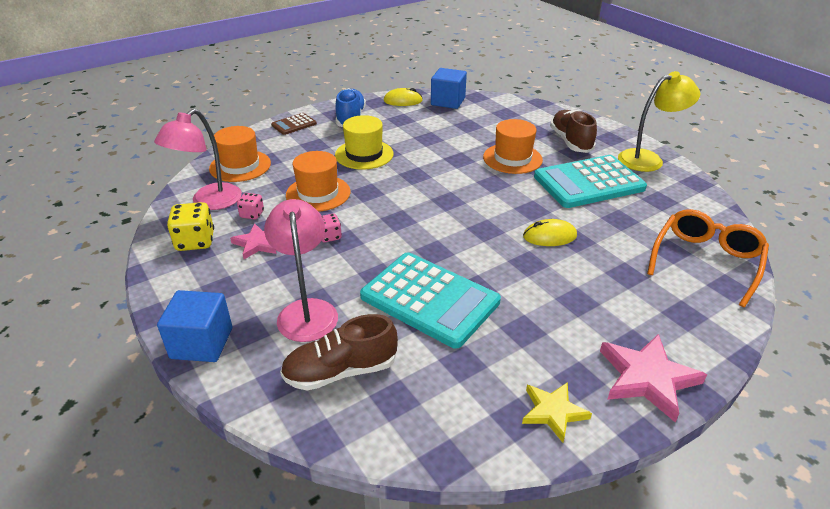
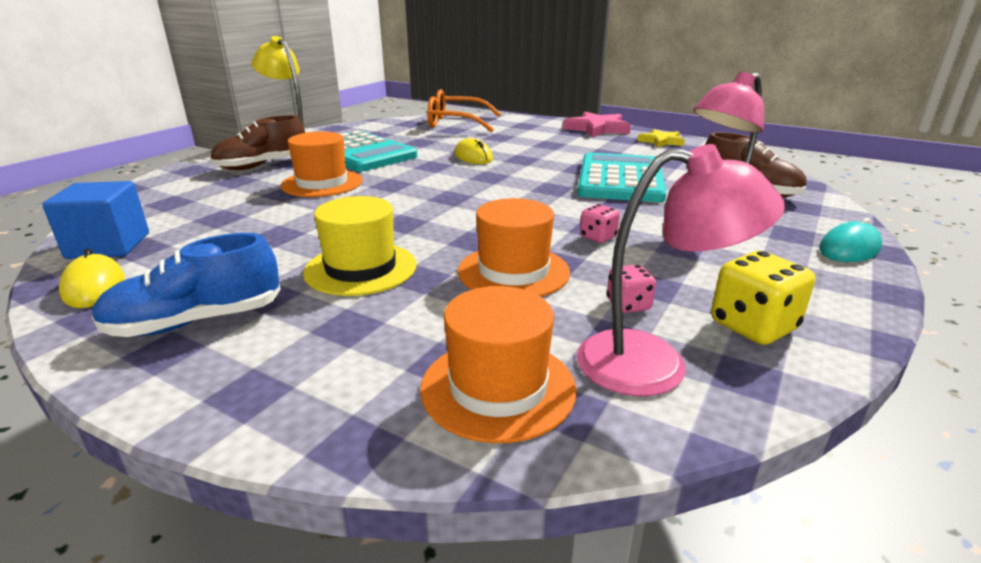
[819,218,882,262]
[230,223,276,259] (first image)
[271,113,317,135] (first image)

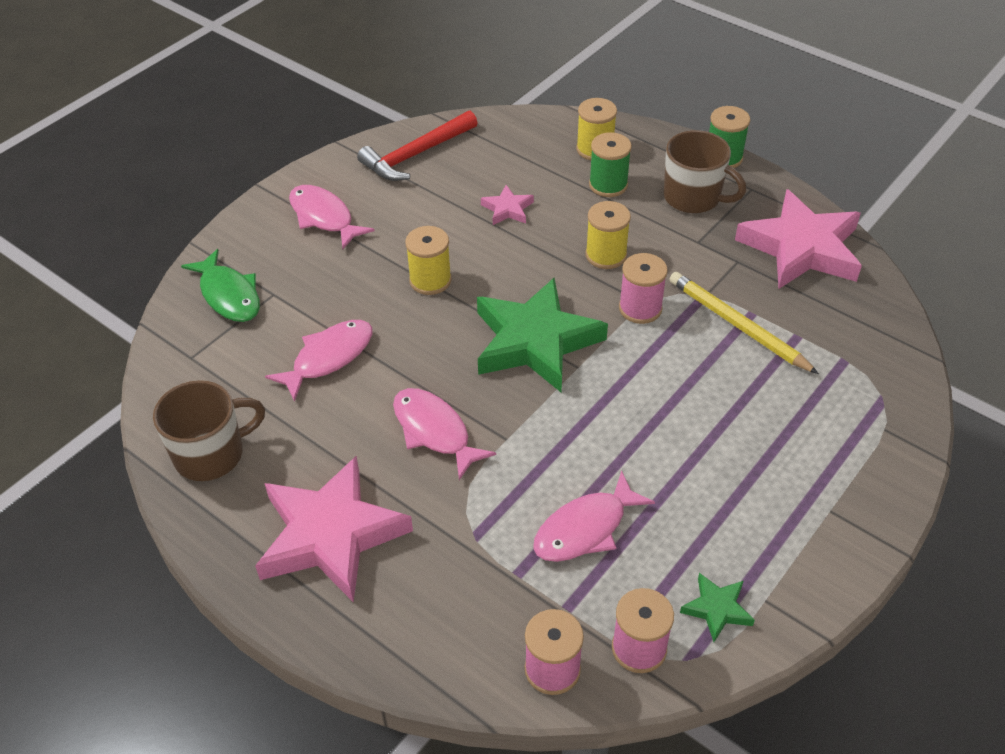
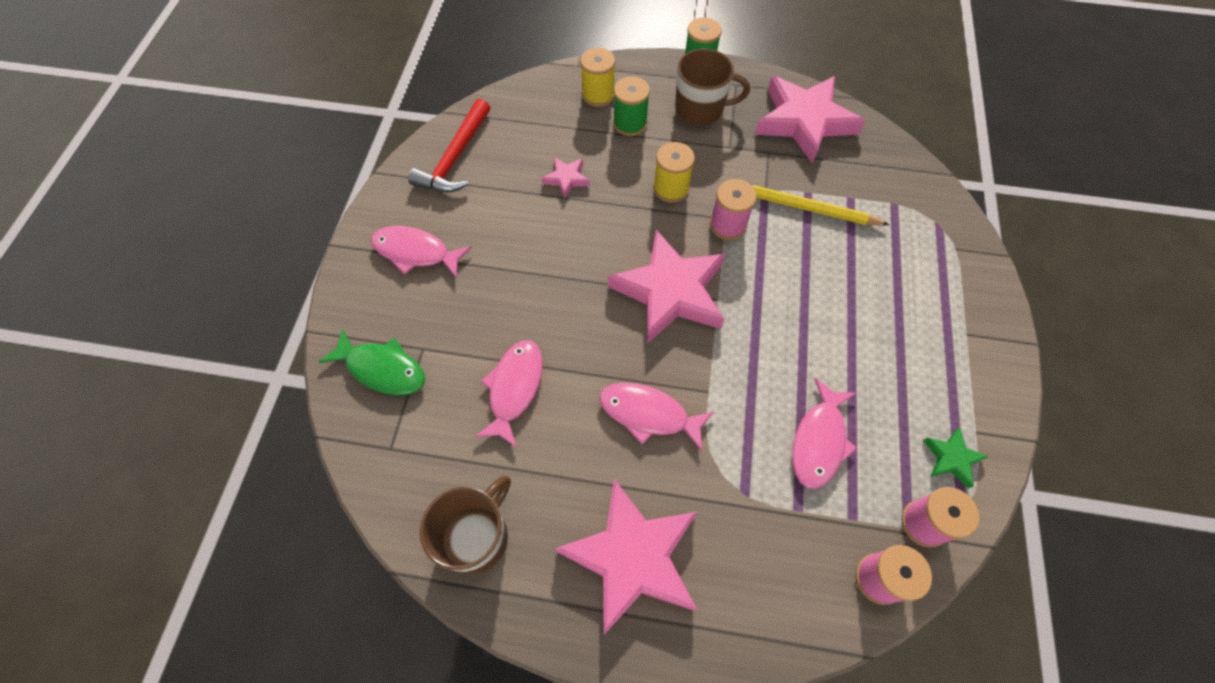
[405,226,452,295] (first image)
[608,230,725,344]

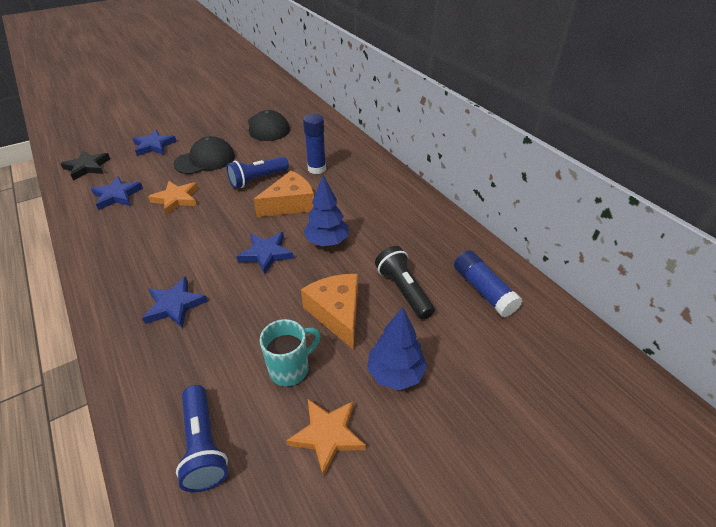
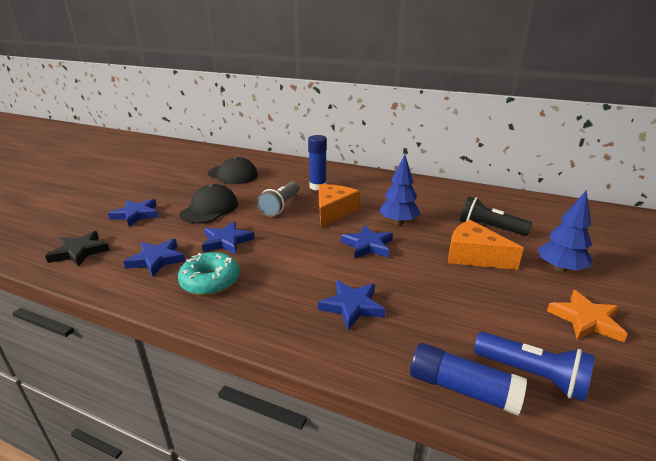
[202,222,255,255]
[257,181,299,217]
[260,319,321,386] (first image)
[410,343,527,416]
[178,252,240,295]

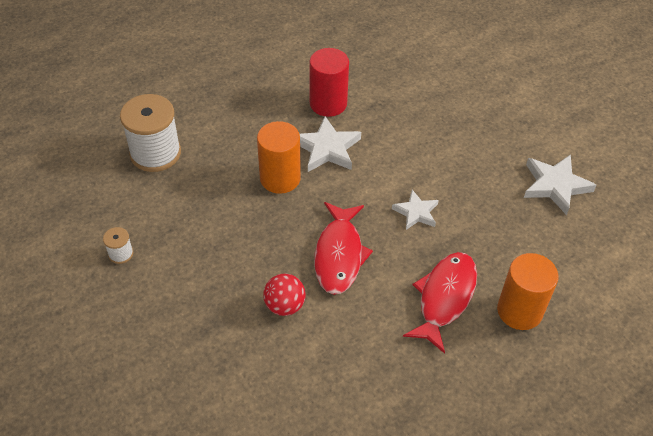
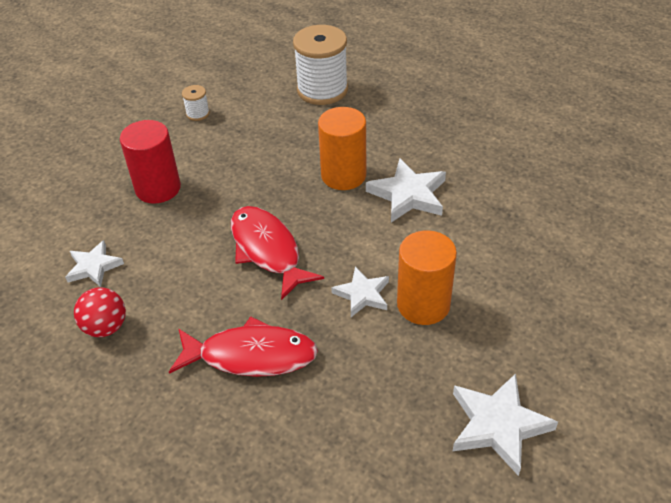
[74,287,126,337]
[120,120,181,204]
[231,206,324,300]
[397,230,457,325]
[65,240,124,287]

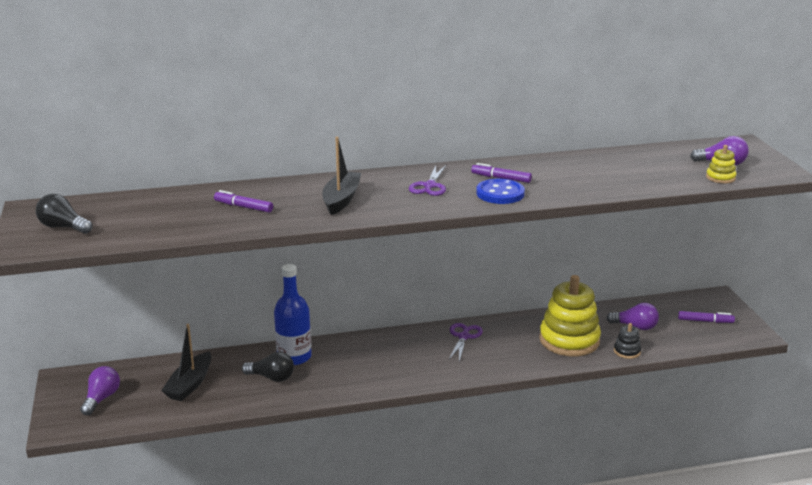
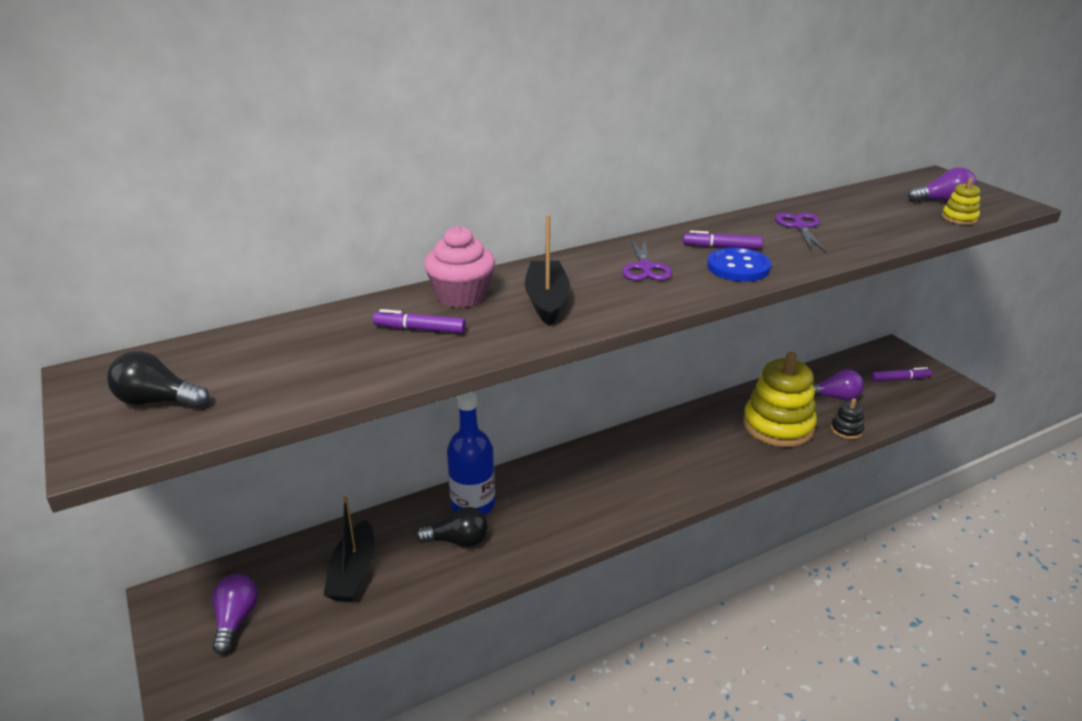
[775,213,826,252]
[424,226,495,308]

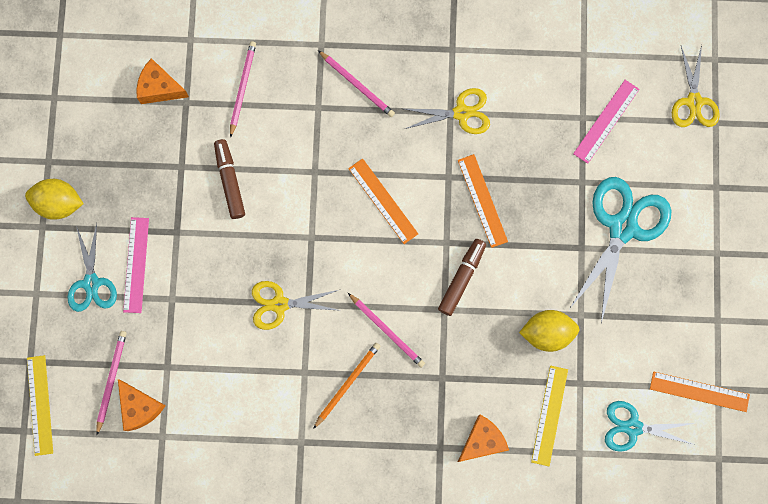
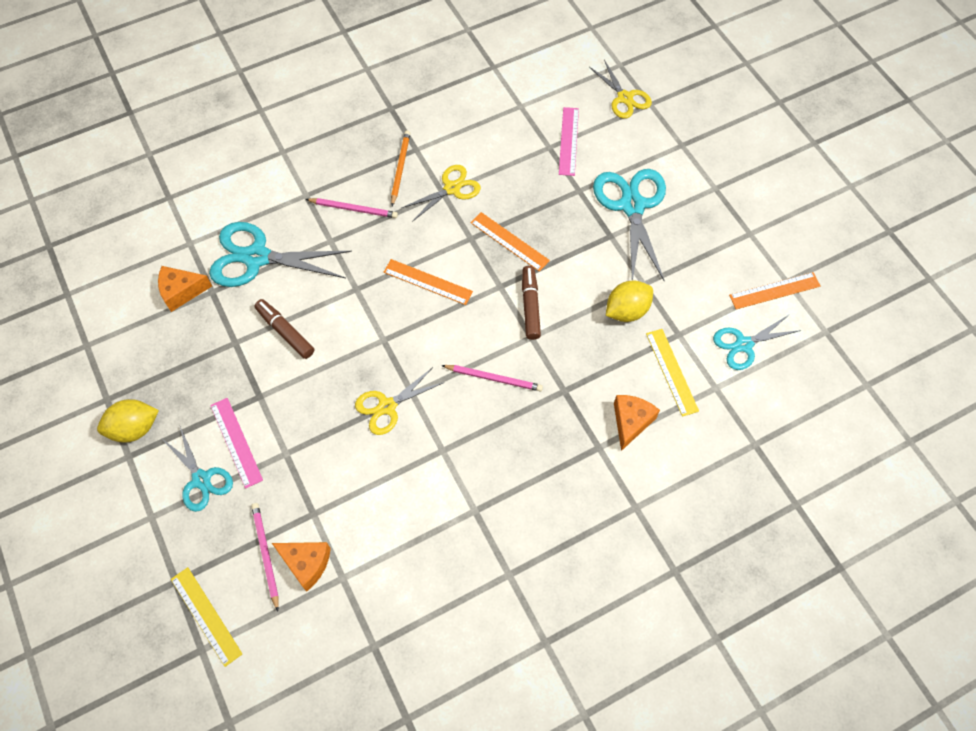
[209,222,352,287]
[391,130,410,206]

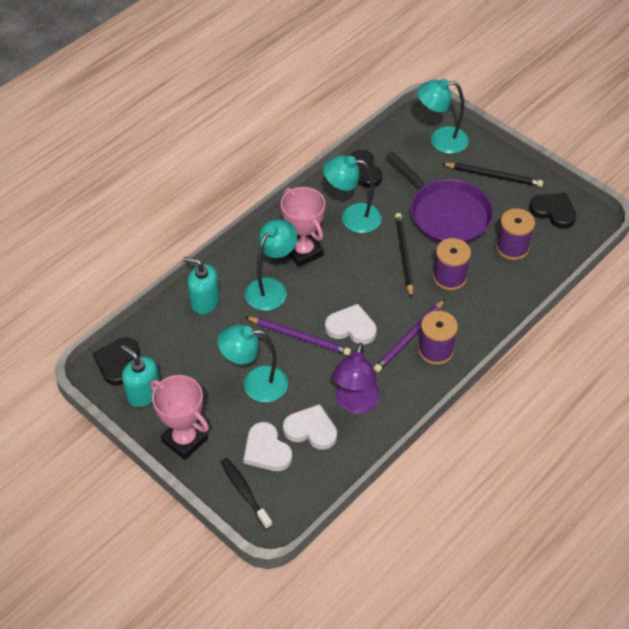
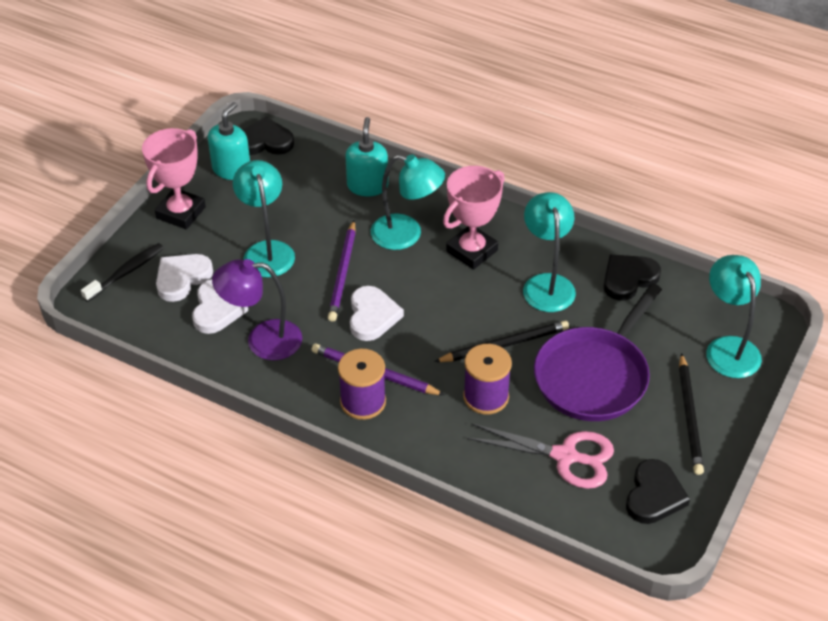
[467,423,614,489]

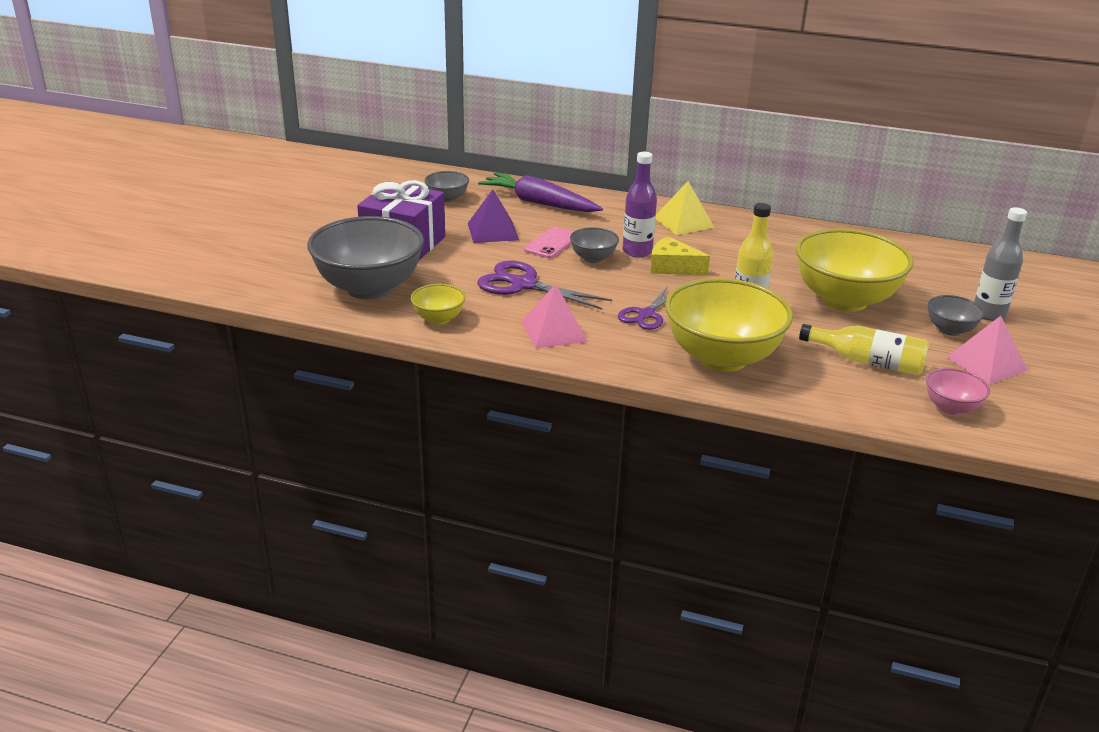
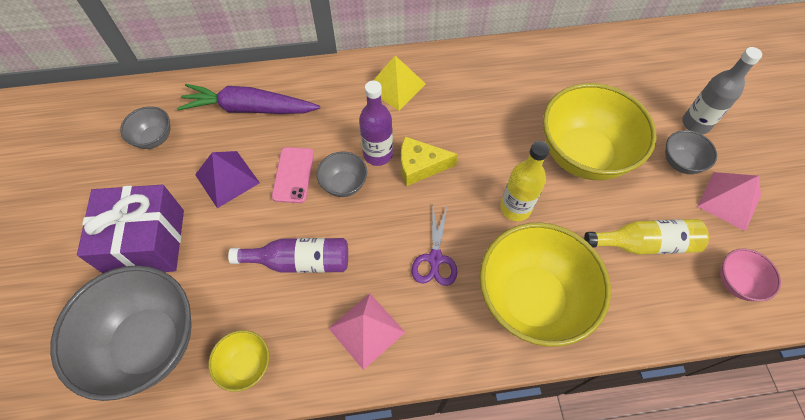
[228,238,348,273]

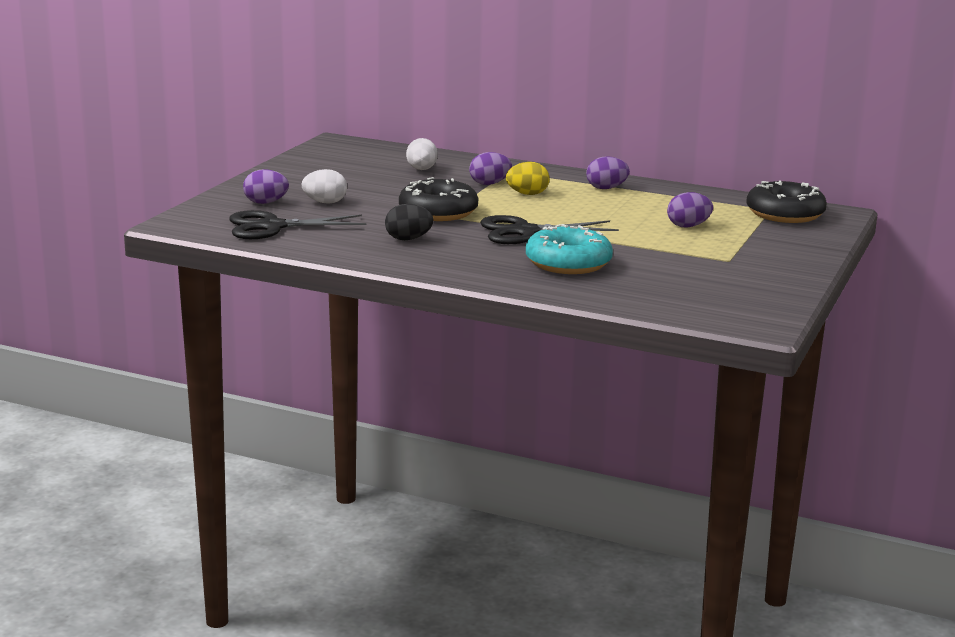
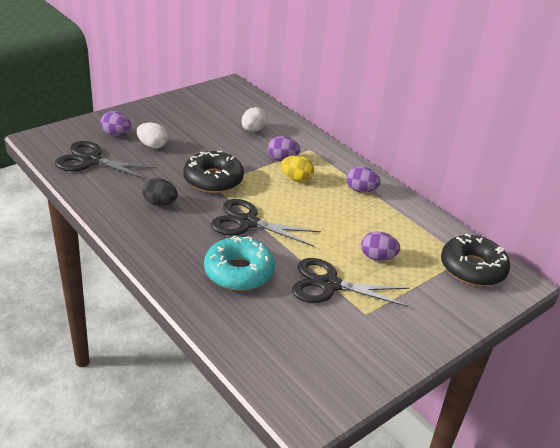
[292,258,410,307]

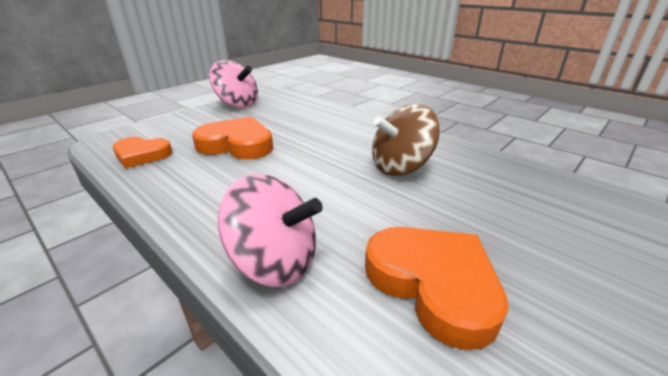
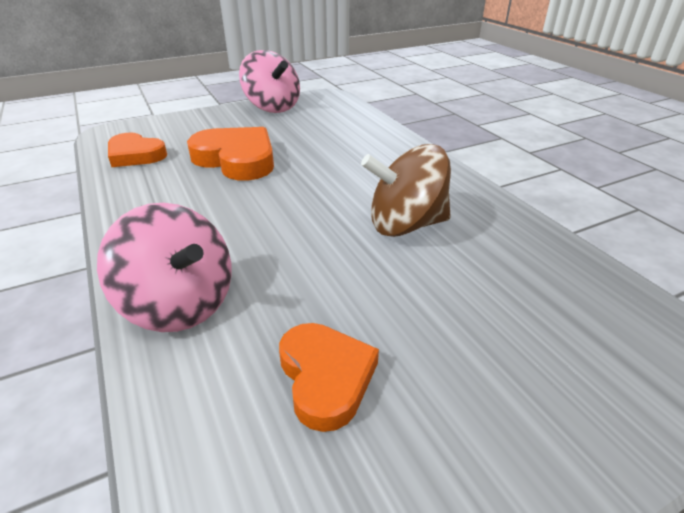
[279,323,379,432]

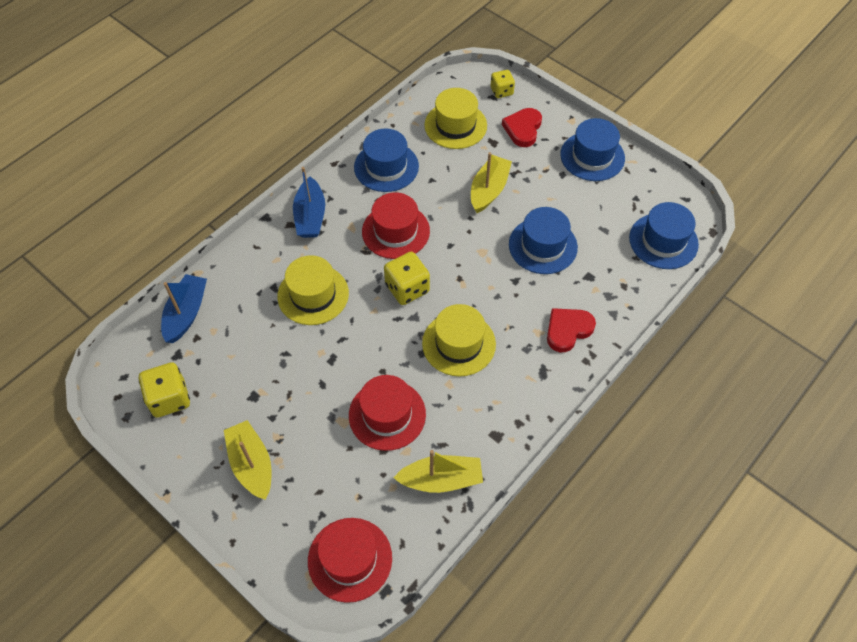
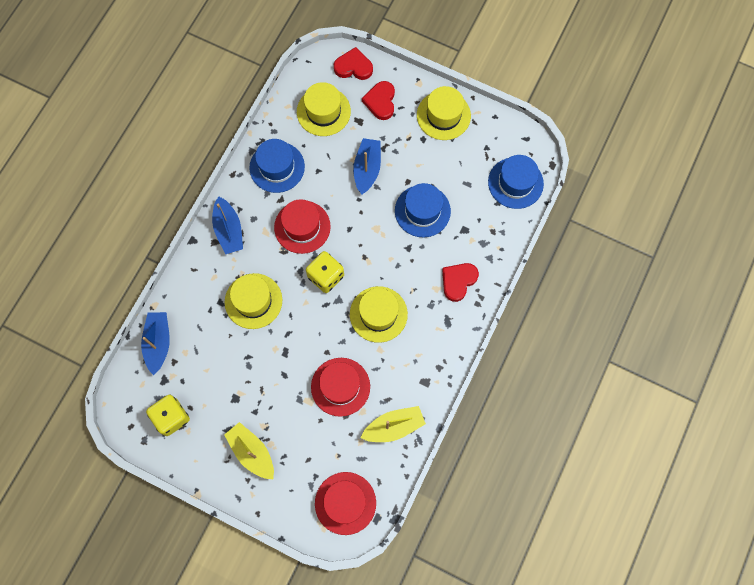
[353,138,381,195]
[334,47,373,80]
[417,86,471,140]

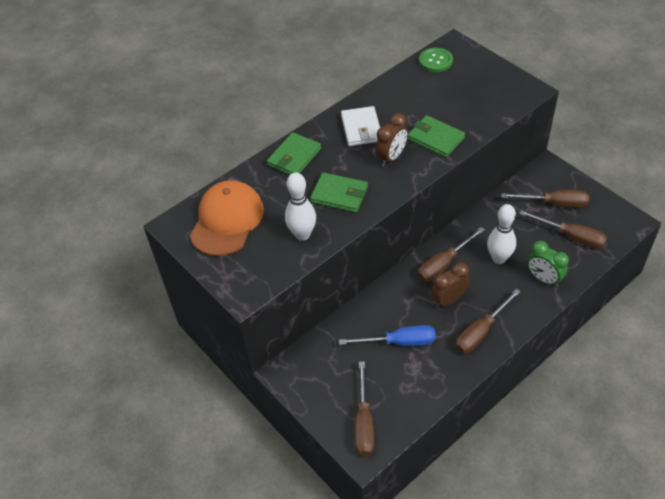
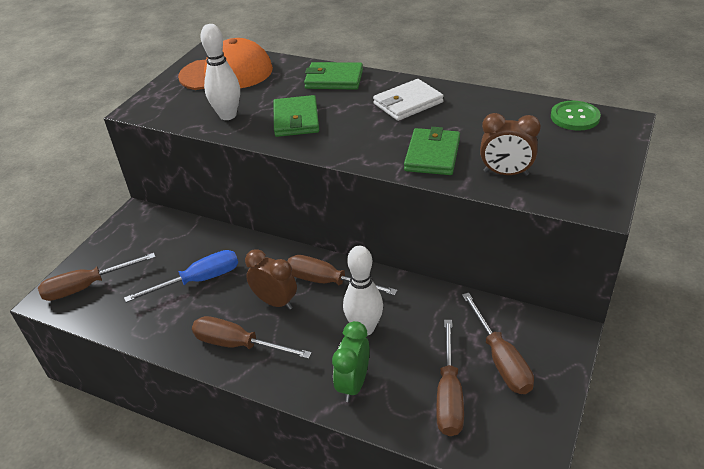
[124,250,238,303]
[480,113,541,176]

